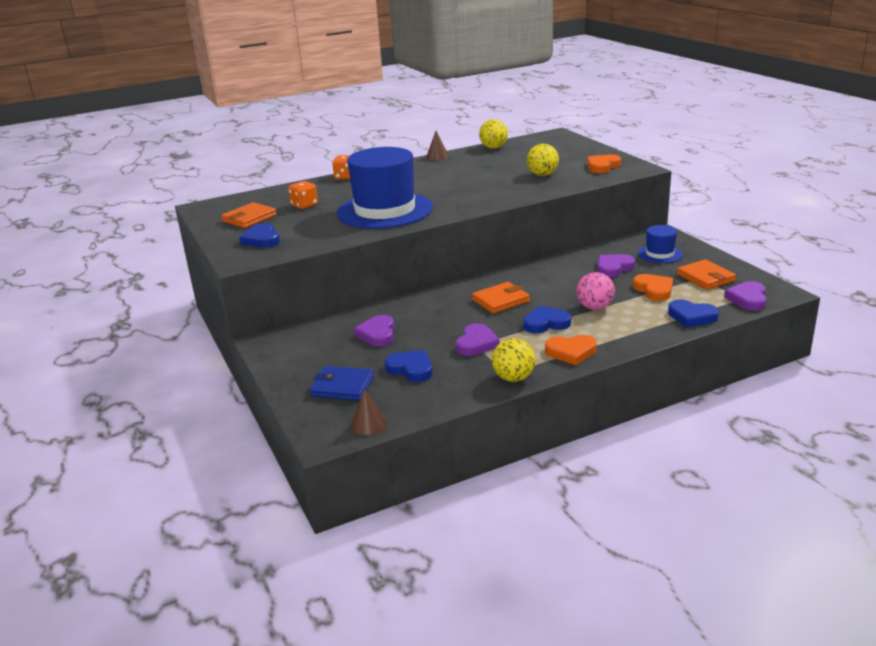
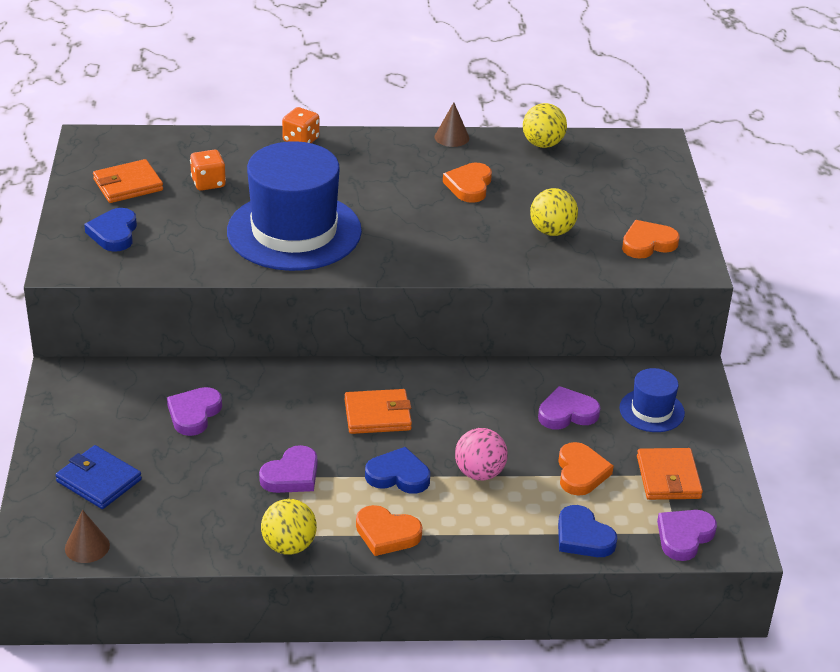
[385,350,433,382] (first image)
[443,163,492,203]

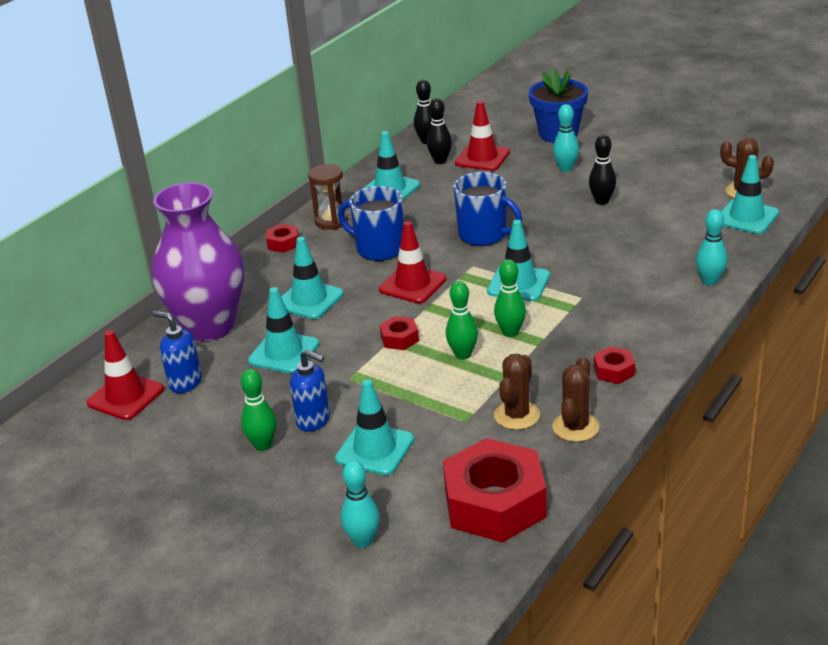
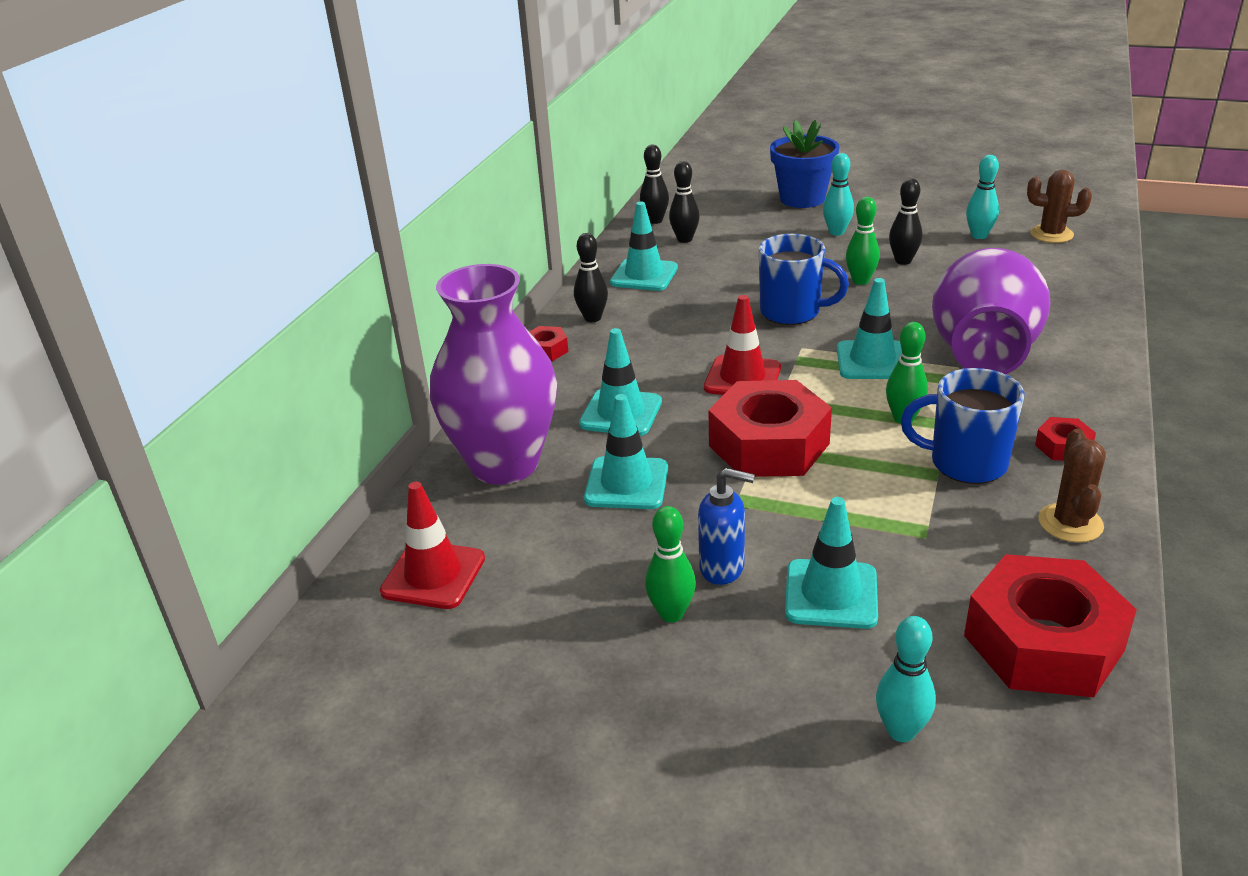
[153,311,202,393] (first image)
[574,233,608,322]
[901,368,1025,484]
[708,380,832,477]
[846,197,880,285]
[455,101,510,171] (first image)
[494,354,540,430] (first image)
[966,155,999,239]
[721,155,779,234] (first image)
[932,248,1051,374]

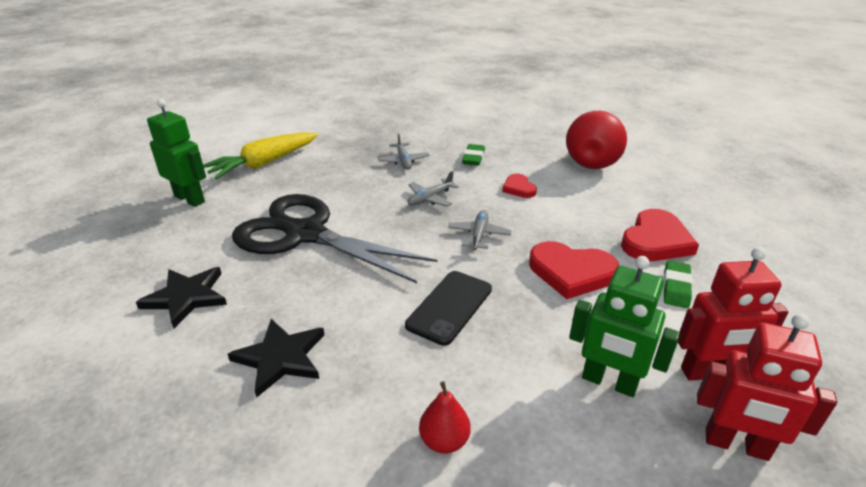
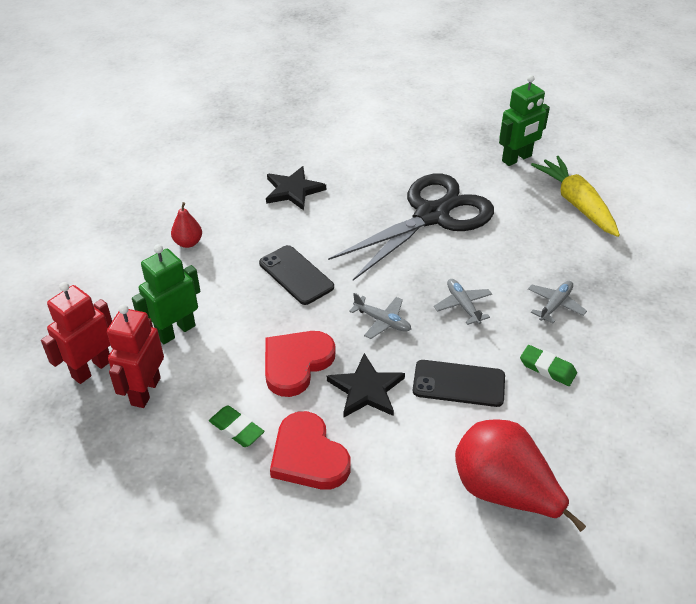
[327,353,405,418]
[528,281,587,323]
[413,360,505,407]

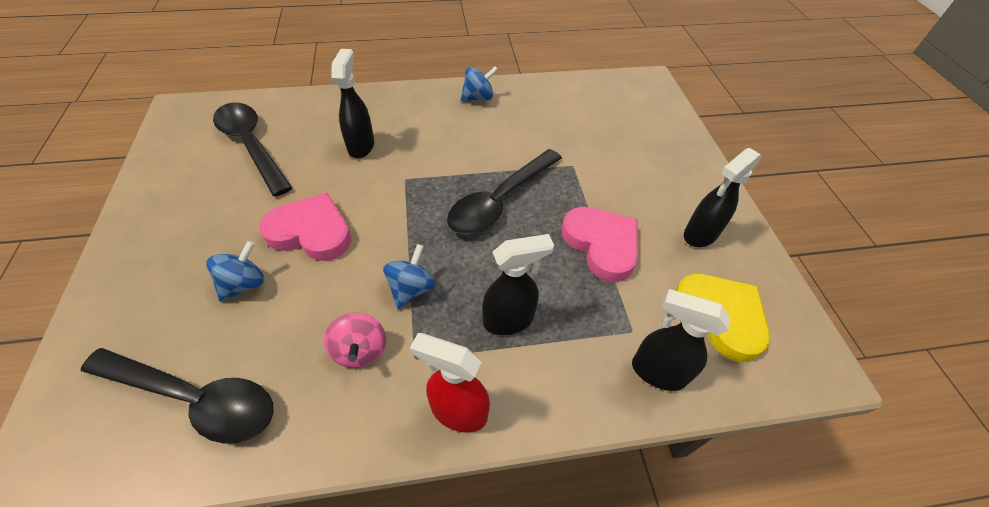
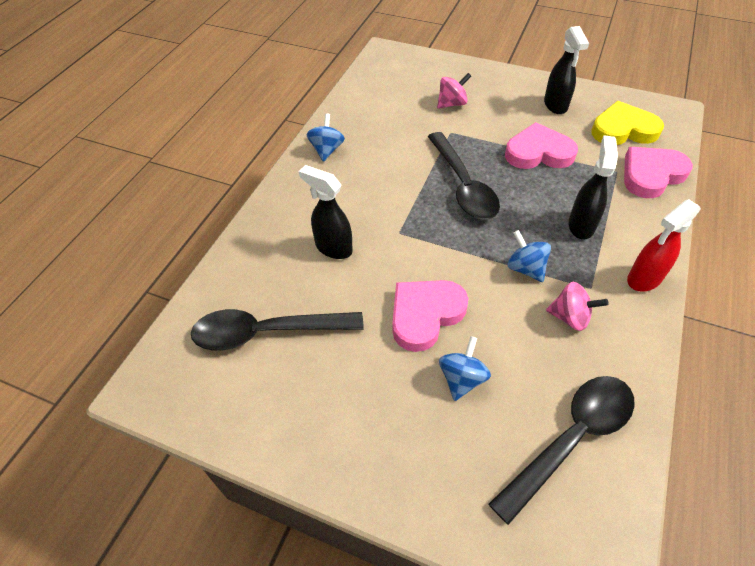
[439,336,491,401]
[624,147,693,198]
[437,73,471,109]

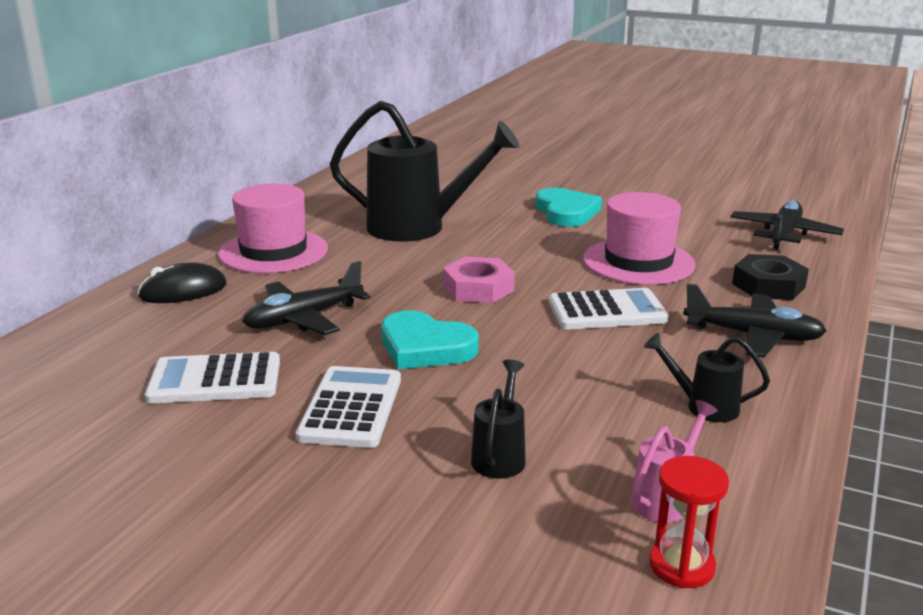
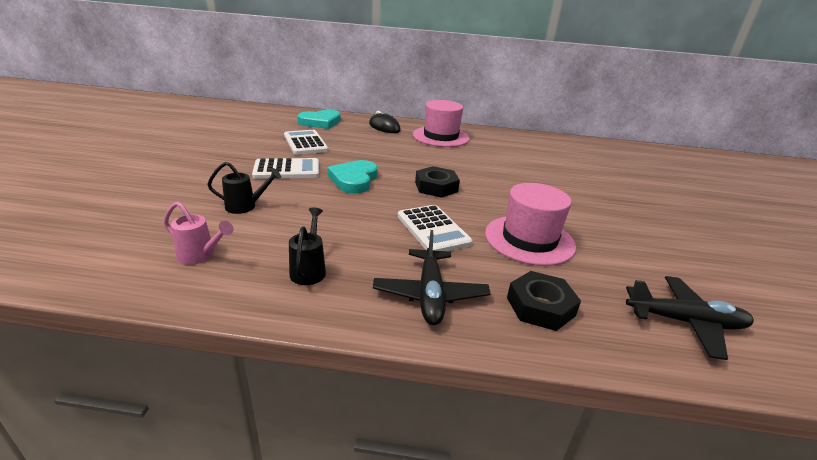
[242,261,370,335] (first image)
[330,101,519,242] (first image)
[415,166,460,198]
[297,109,341,129]
[649,456,729,589] (first image)

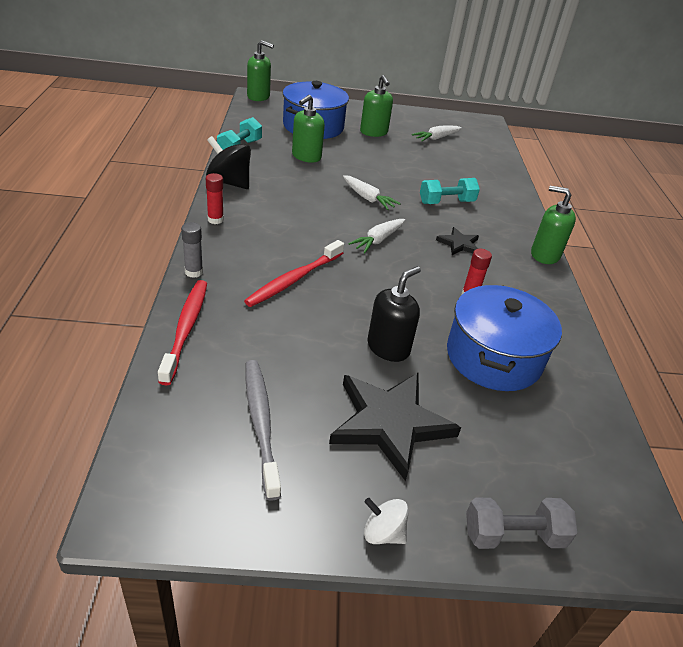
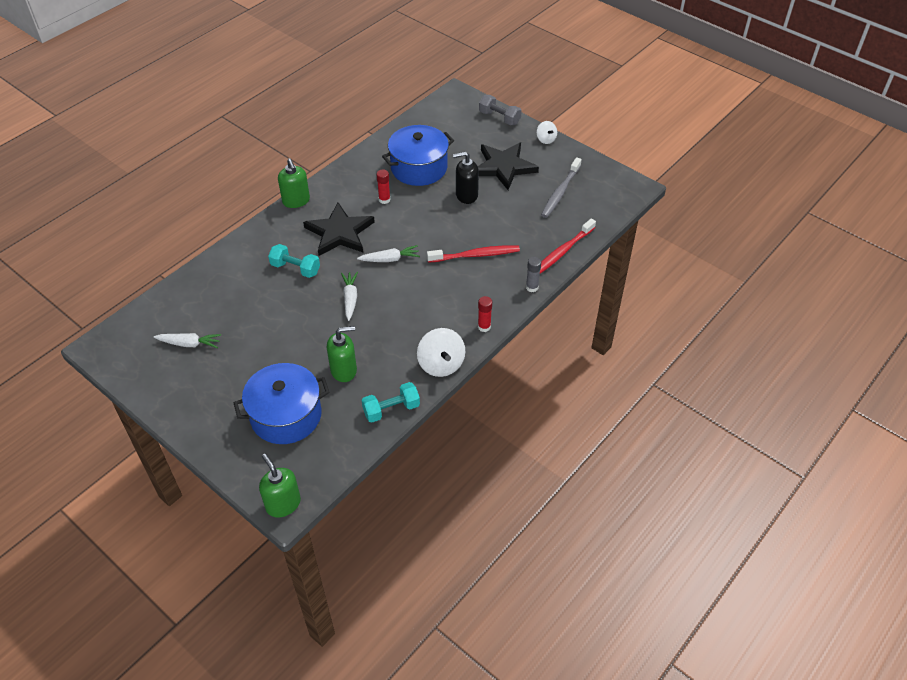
[417,328,465,377]
[360,75,393,137] (first image)
[303,203,375,256]

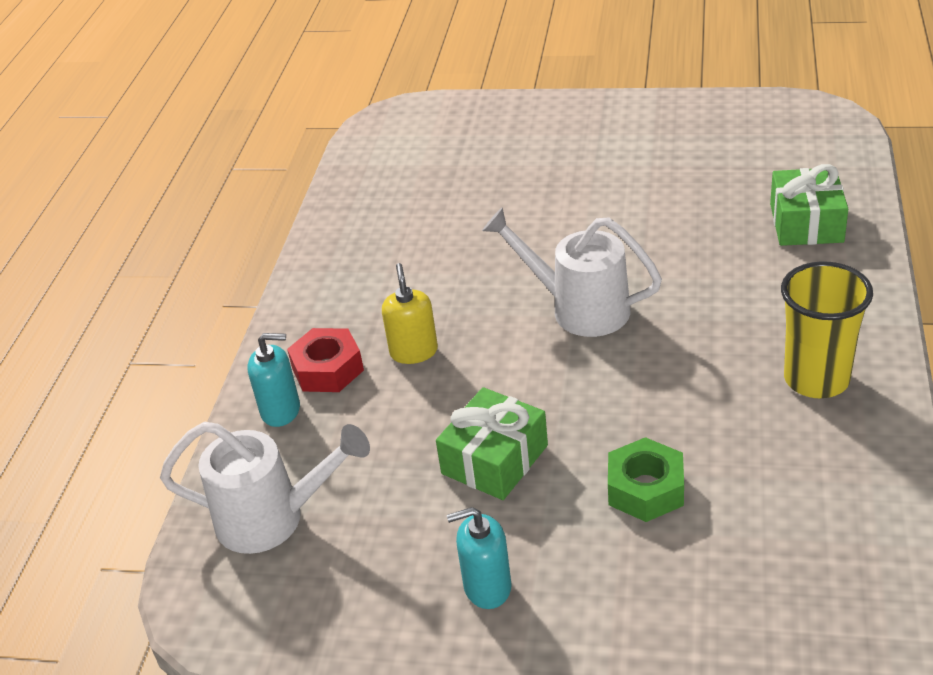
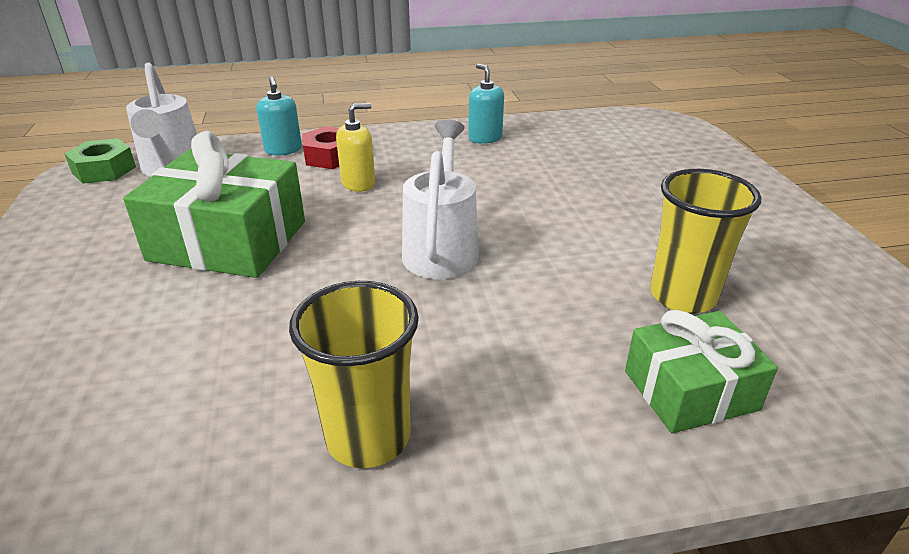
[123,131,305,278]
[468,64,504,144]
[64,138,136,184]
[650,169,761,314]

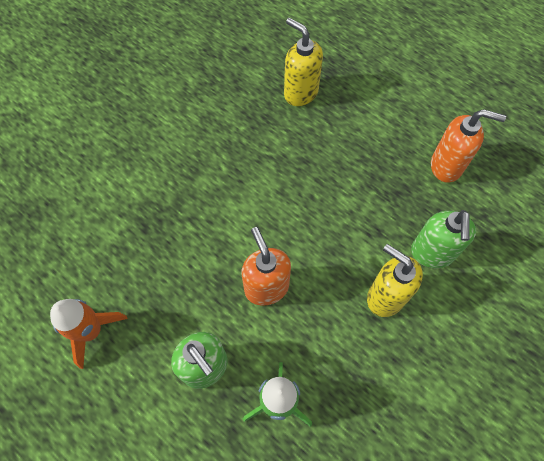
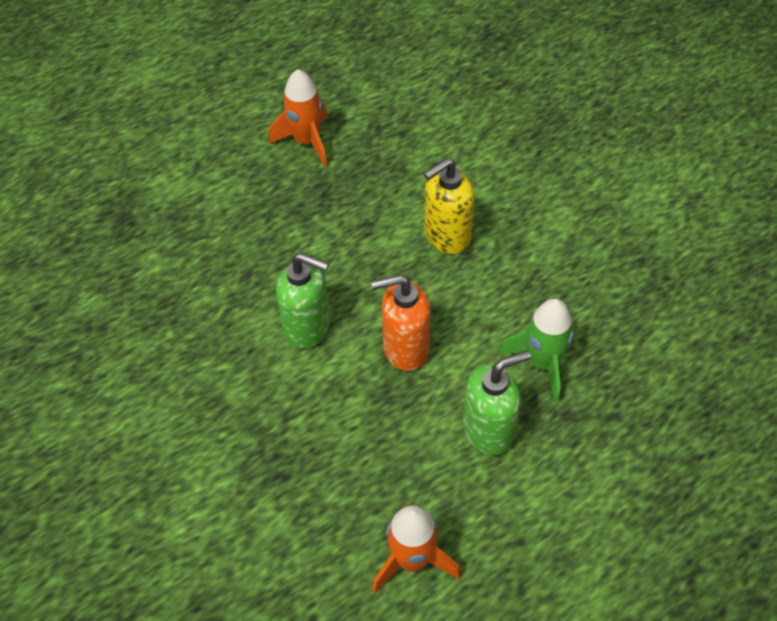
[284,18,323,106] (first image)
[276,253,330,349]
[269,69,328,167]

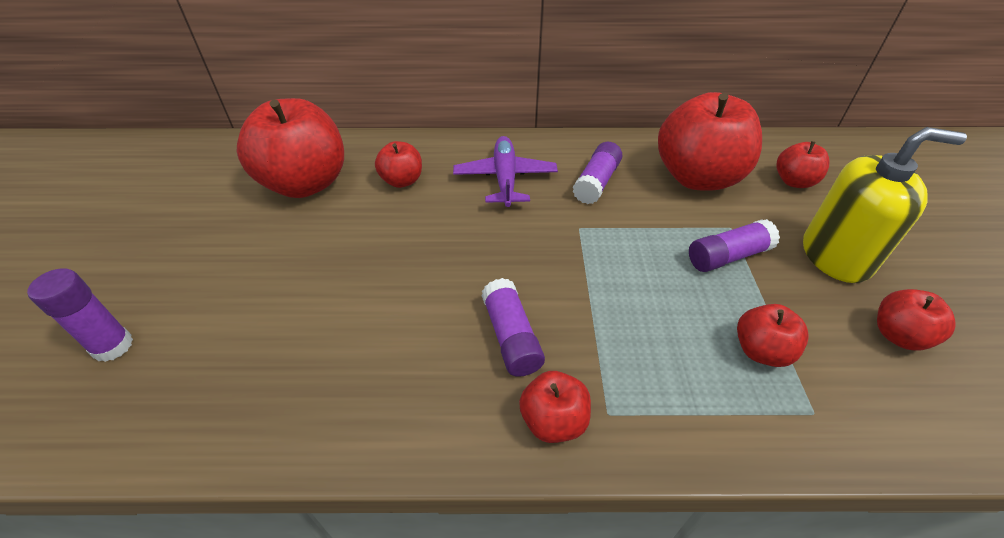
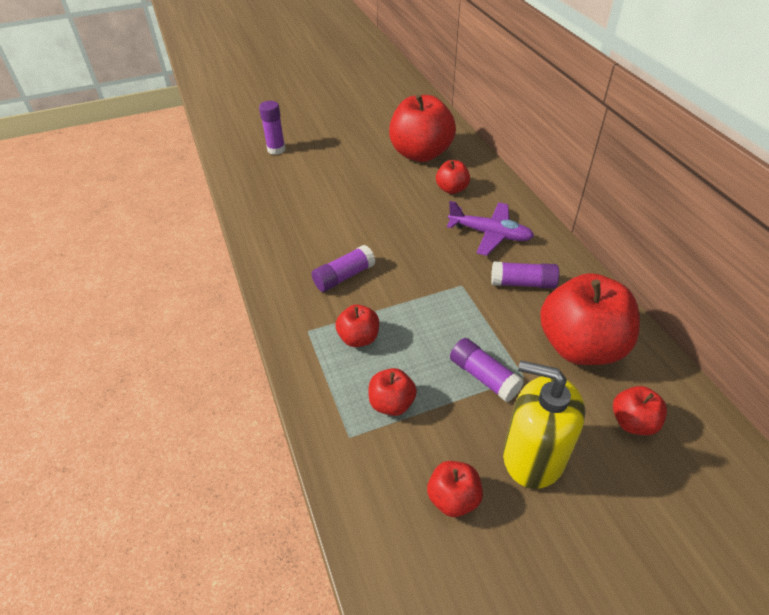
[447,201,534,256]
[335,304,379,347]
[503,360,585,489]

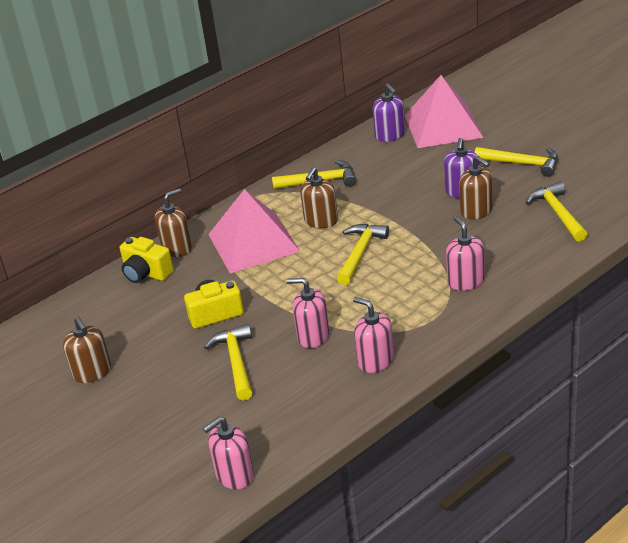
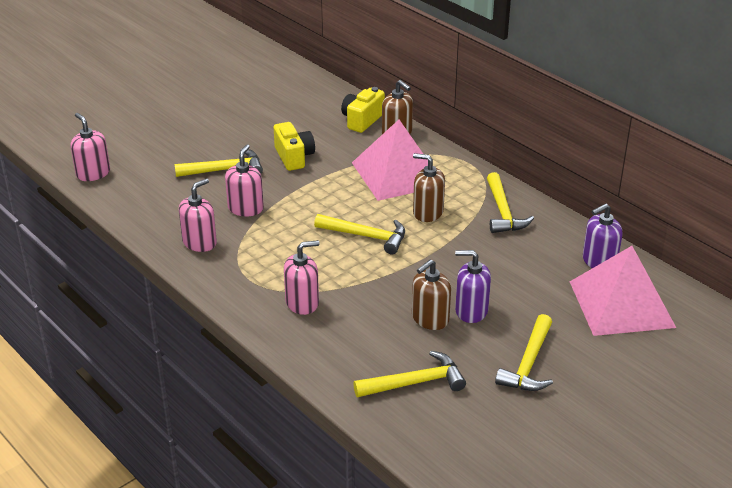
[63,317,111,383] (first image)

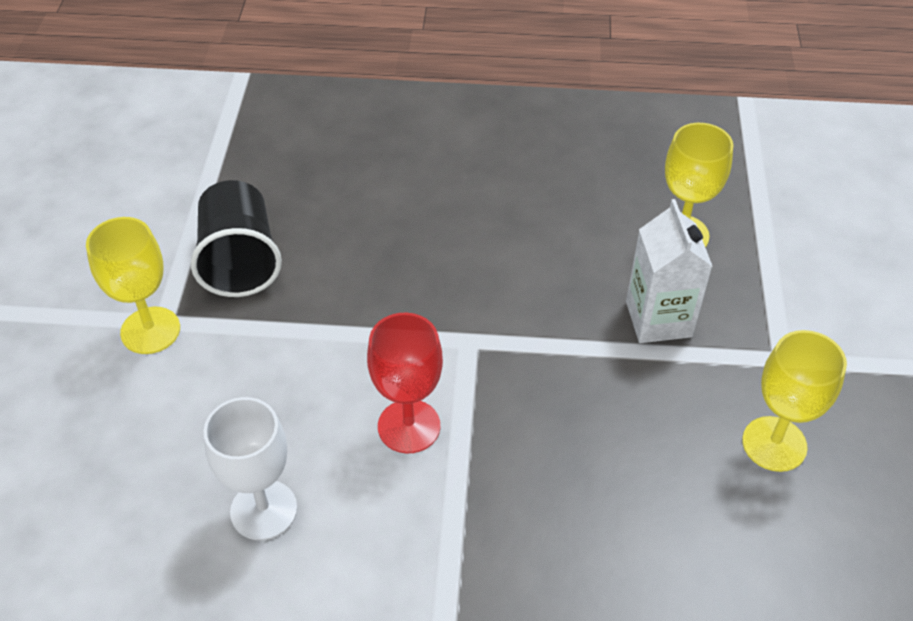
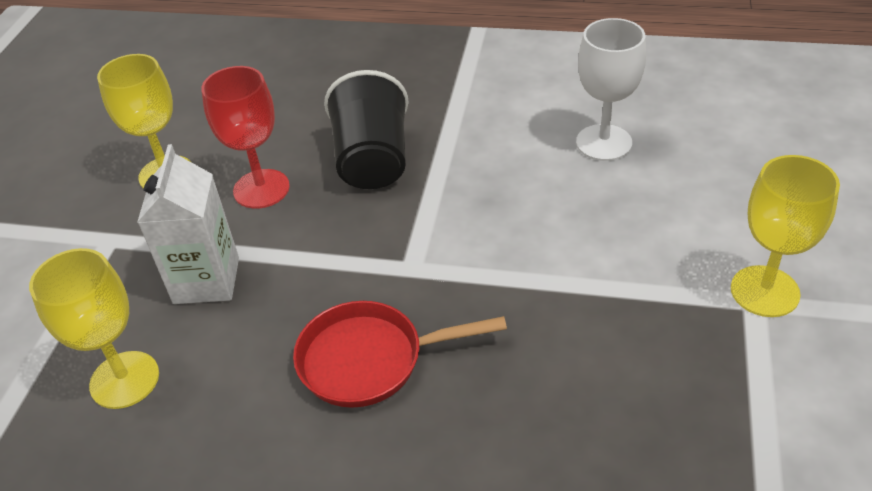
[324,70,409,189]
[201,66,290,209]
[293,301,507,408]

